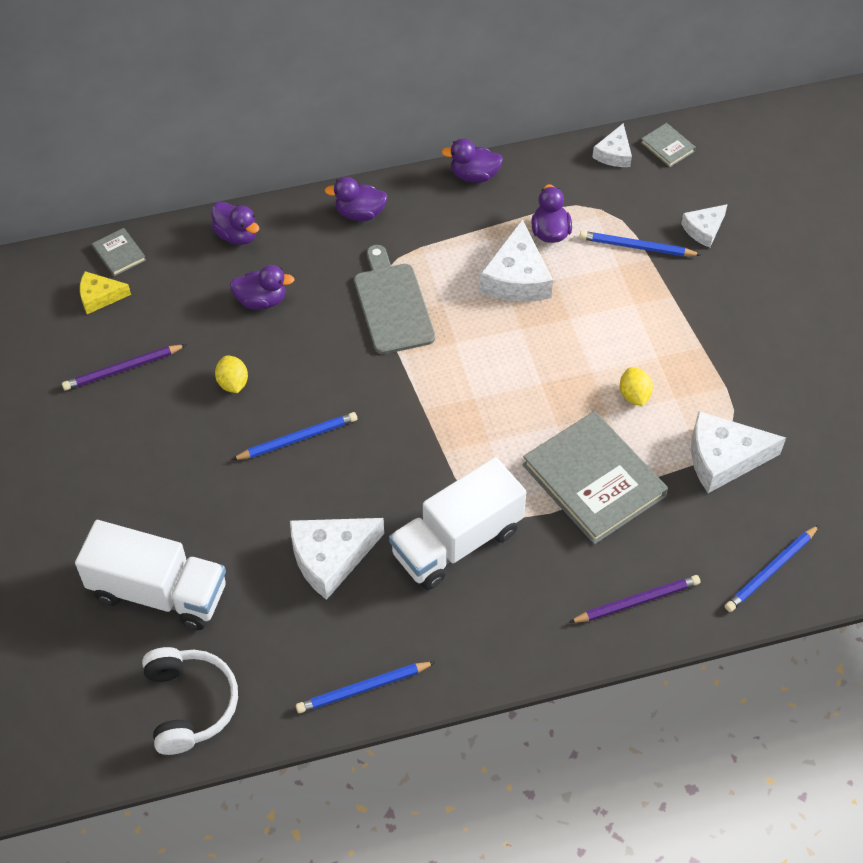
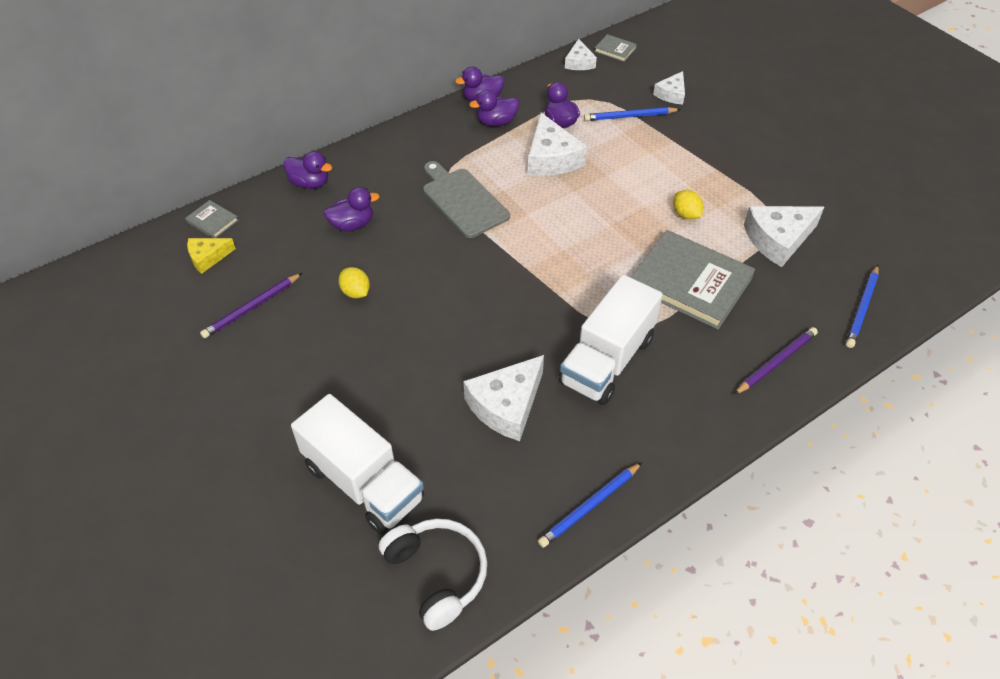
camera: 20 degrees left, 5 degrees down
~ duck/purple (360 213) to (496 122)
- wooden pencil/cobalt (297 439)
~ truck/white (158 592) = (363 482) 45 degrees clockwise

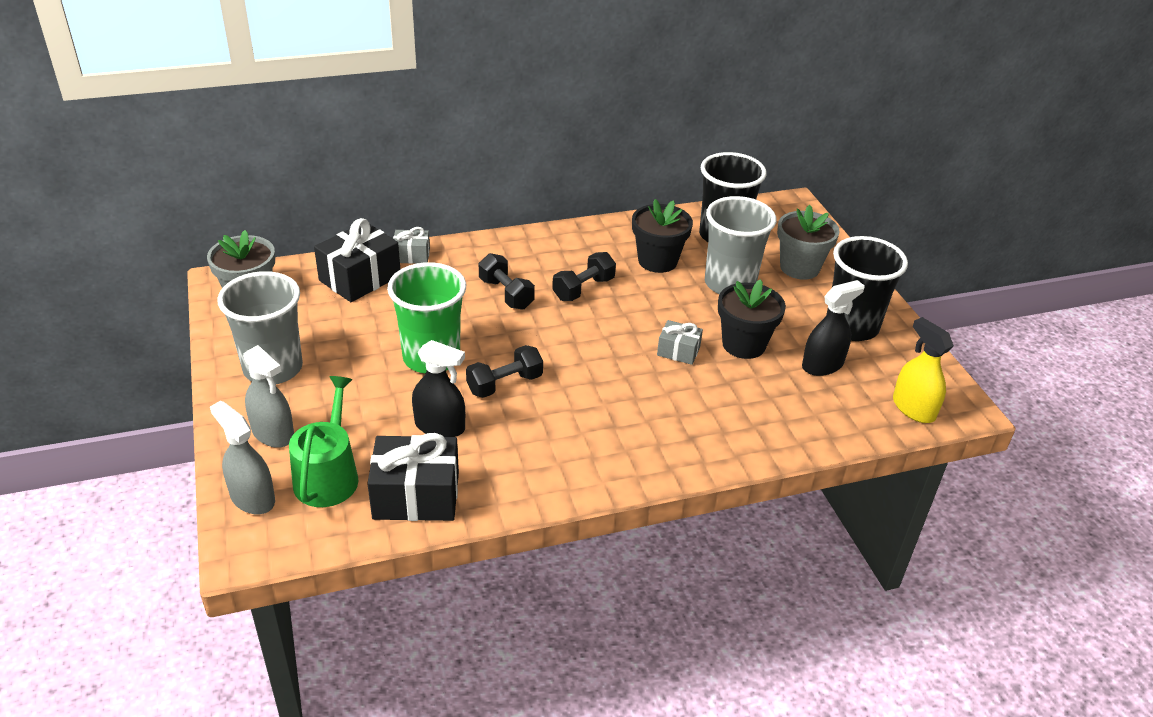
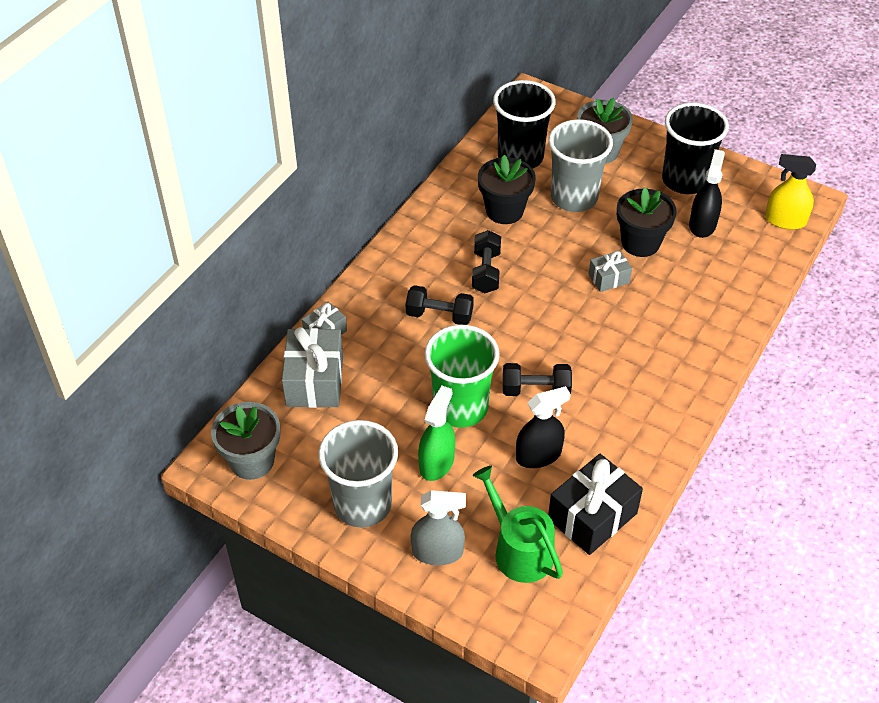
camera: 40 degrees left, 10 degrees up
~ present/black (360 278) to present/grey (314 381)
~ free weight/black (504 384) = (535 390) 75 degrees clockwise
- spray cleaner/grey (252 498)
+ spray cleaner/emerald (436 463)

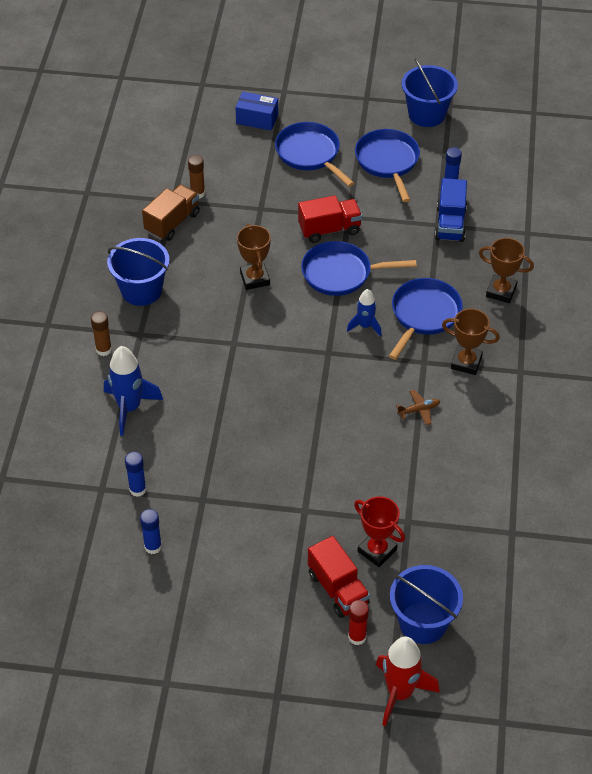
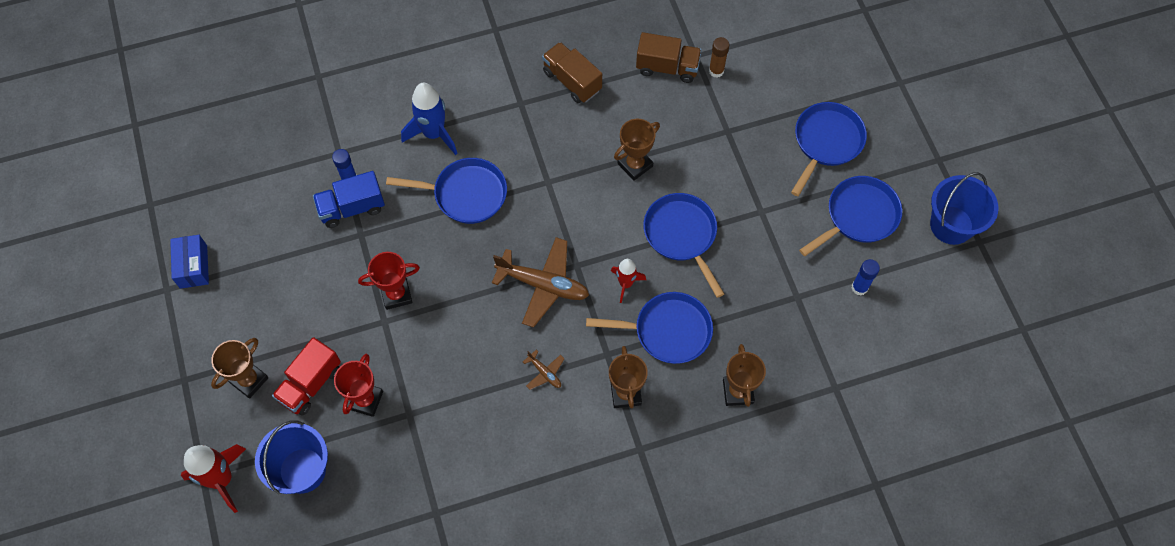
camera: 65 degrees right, 15 degrees up
~ package/cobalt (257 119) to (193 267)
~ truck/cobalt (450 224) to (352 208)
- truck/red (329 229)
~ sand bucket/cobalt (141 290) to truck/brown (572 81)
~ toy rocket/cobalt (365 326) to toy rocket/red (626 284)
- glue/brown (103 350)
- glue/cobalt (153 546)
- glue/red (357 637)
+ pan/cobalt (465 194)
+ plane/brown (543 285)
+ prize cup/red (396 294)
+ prize cup/brown (249 380)

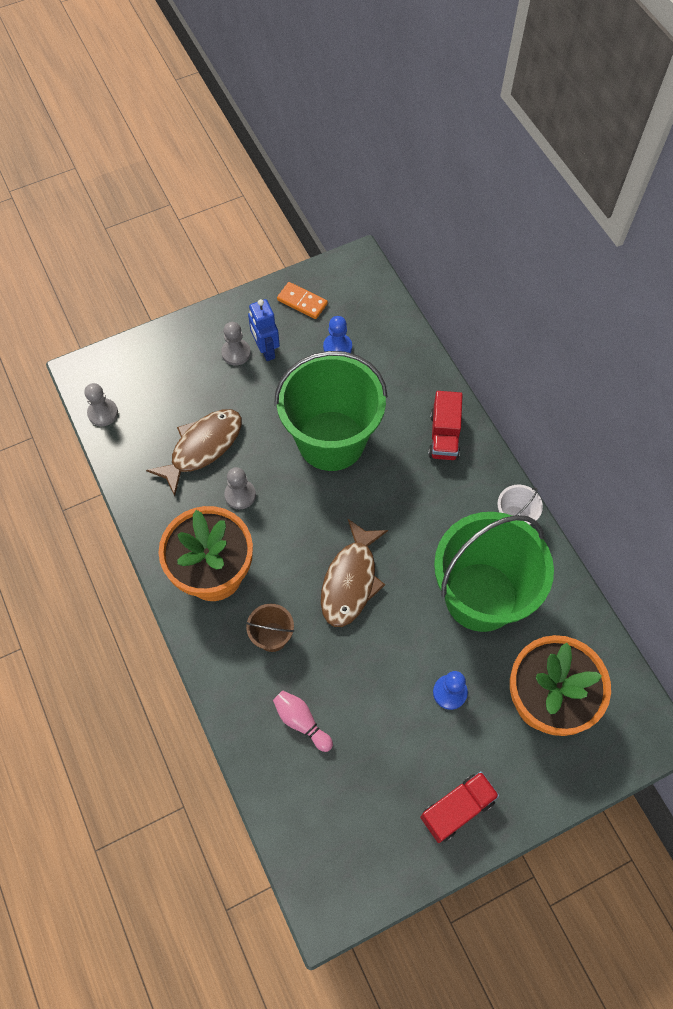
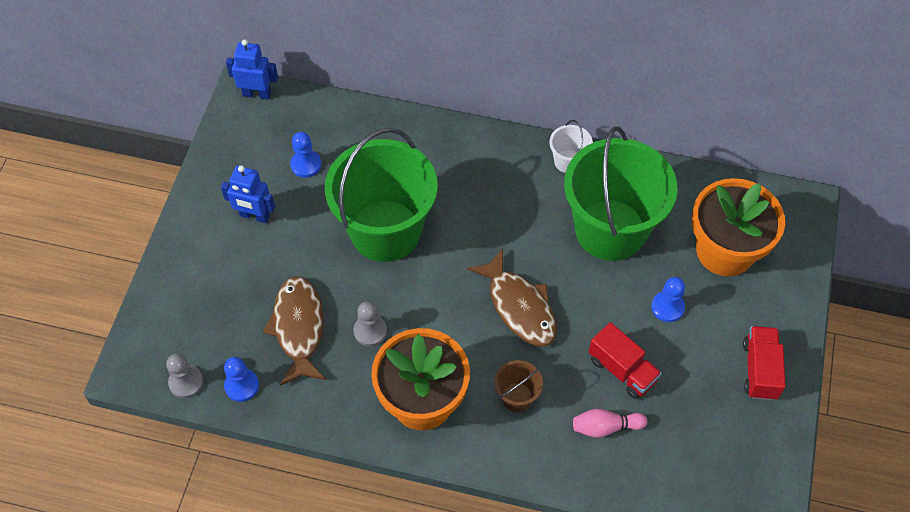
camera: 50 degrees left, 5 degrees down
- domino/orange-coloured (302 302)
- chess pawn/grey (236 353)
~ truck/red (444 436) to (622 370)
+ robot figure/cobalt (257 94)
+ chess pawn/cobalt (242 385)

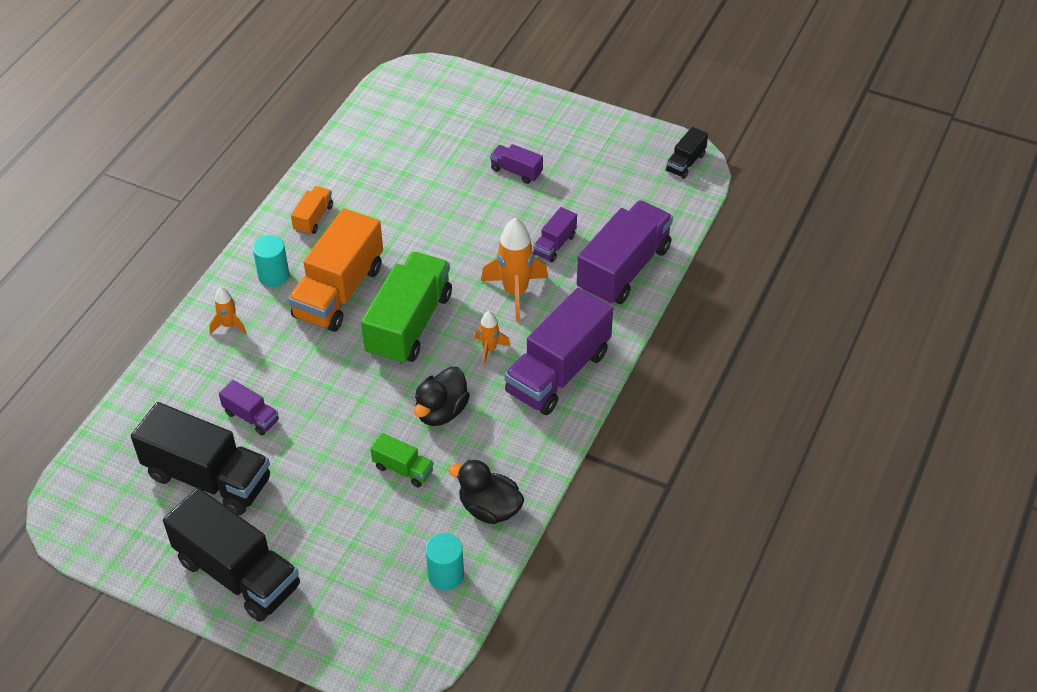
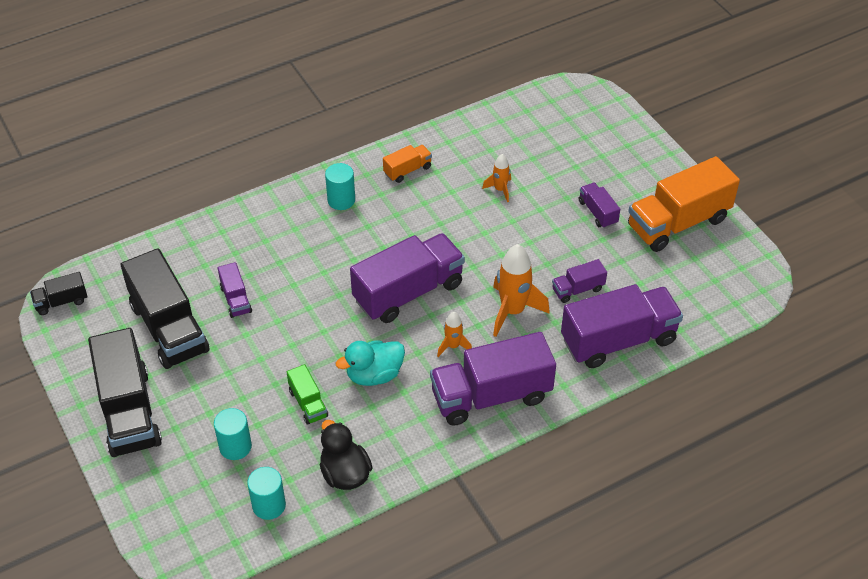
camera: 35 degrees right, 0 degrees up
~ truck/black (685 163) to (61 302)
~ truck/orange-coloured (339 292) to (678 223)
~ truck/emerald (409 324) to truck/purple (408 292)
~ toy rocket/orange-coloured (229 325) to (500 190)
~ duck/black (441 411) to duck/aqua (374 375)
+ cylinder/aqua (235 446)

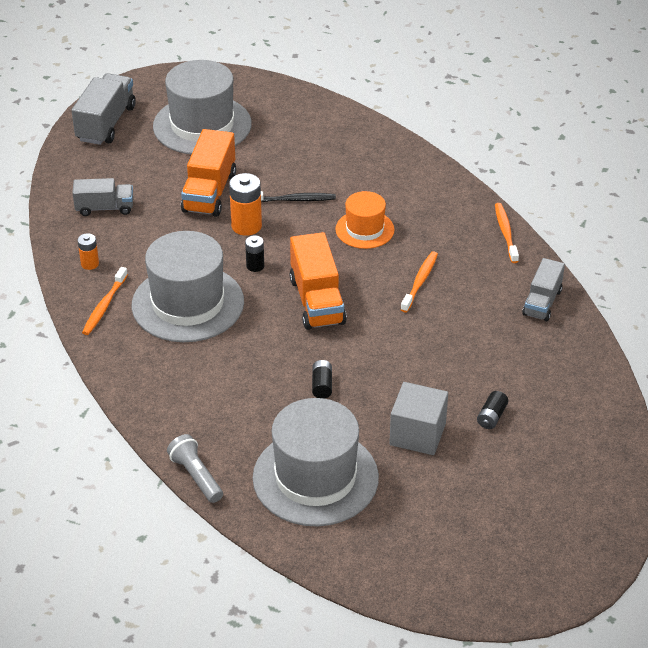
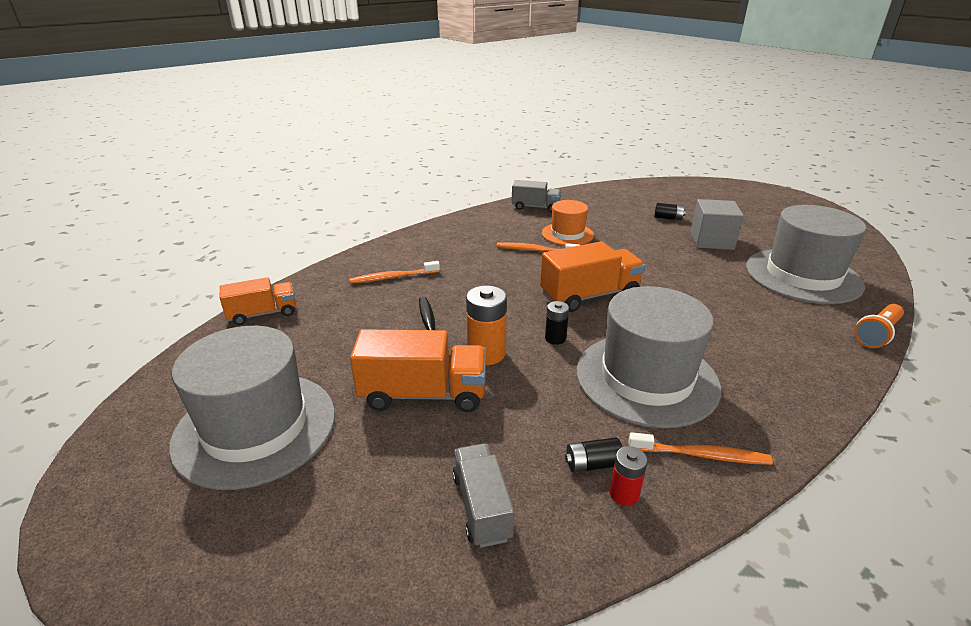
camera: 100 degrees left, 10 degrees down
- truck/grey (106 123)
~ hat/orange-coloured (364 229) to (567 234)
~ toothbrush/orange-coloured (505 233) to (393 277)
~ power cell/orange-coloured (90 264) to power cell/red (624 494)
~ power cell/black (322 385) to (592 464)
~ pocket torch/grey (196 476) to pocket torch/orange-coloured (877 334)
+ truck/orange-coloured (263 314)

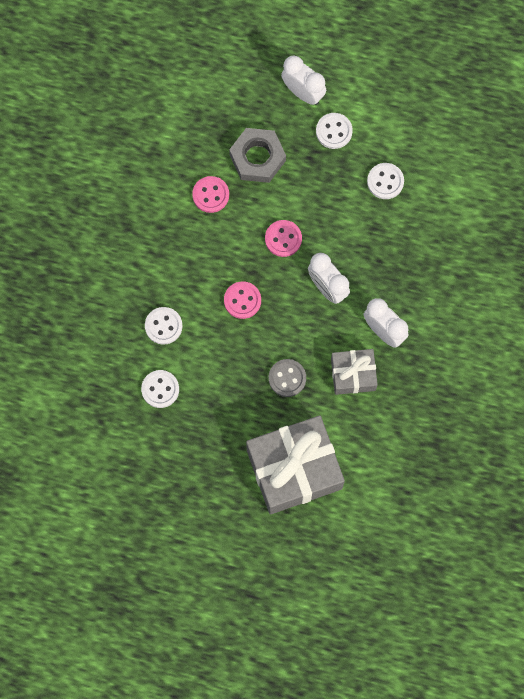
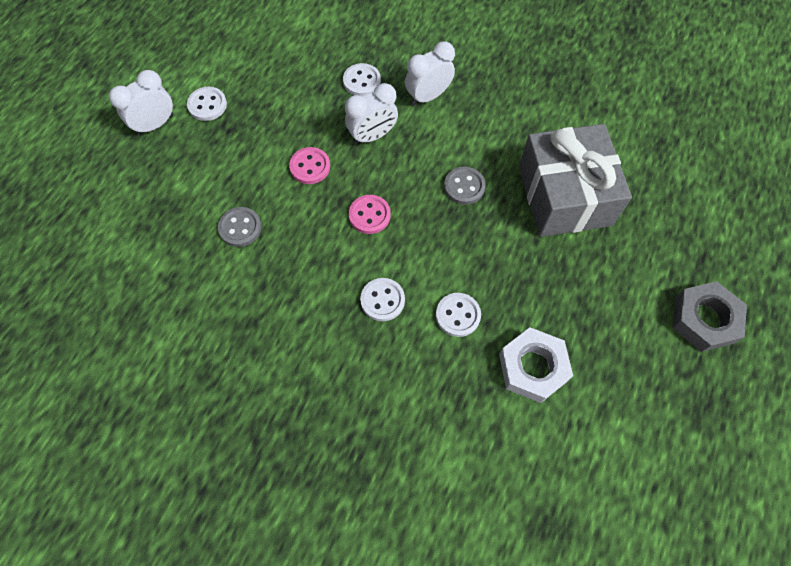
camera: 80 degrees left, 10 degrees down
~ nut/grey (257 158) to (704 319)
~ button/white (385 181) to (362 81)
~ button/pink (210 195) to button/grey (240 228)
- present/grey (353 374)
+ nut/white (533 367)

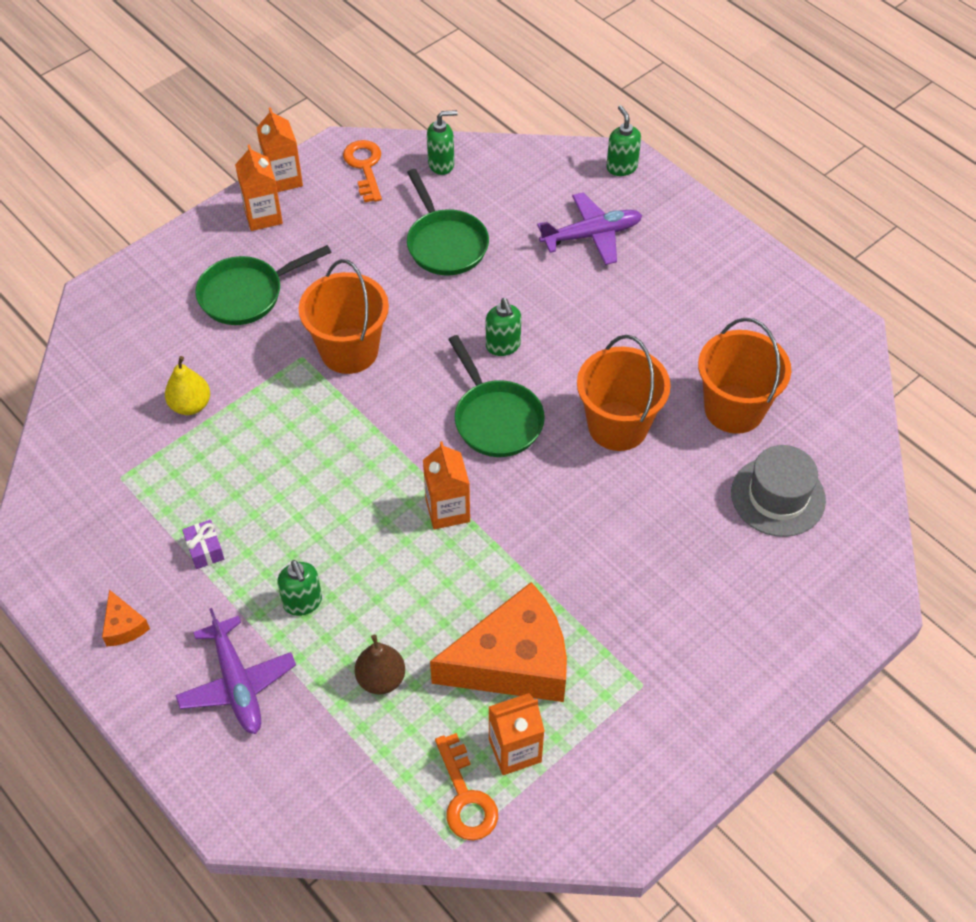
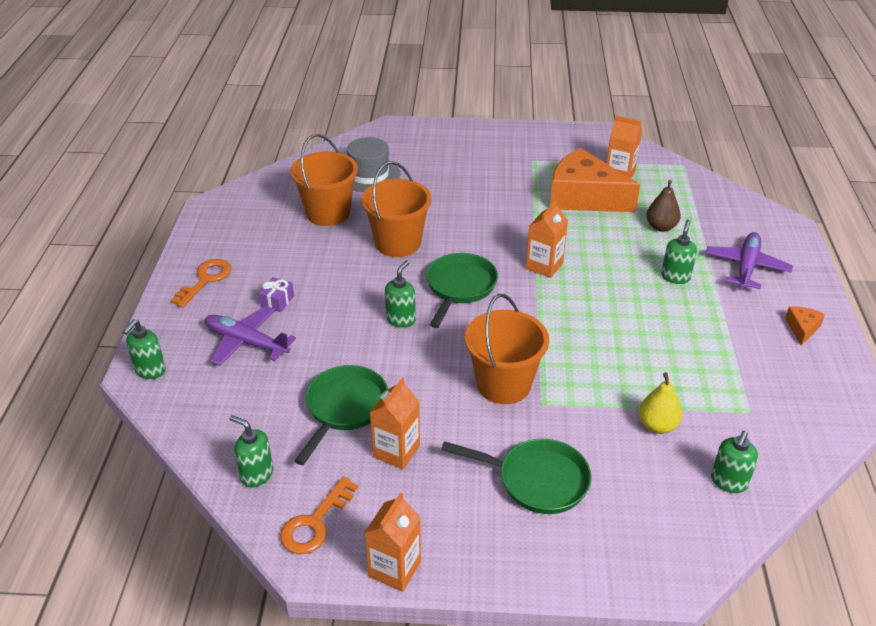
camera: 135 degrees left, 15 degrees down
~ carton/orange-coloured (263 216) to (396 451)
~ present/purple (205 550) to (277 301)
~ key/orange-coloured (465 797) to (206 280)
+ soap pump/emerald (728 482)

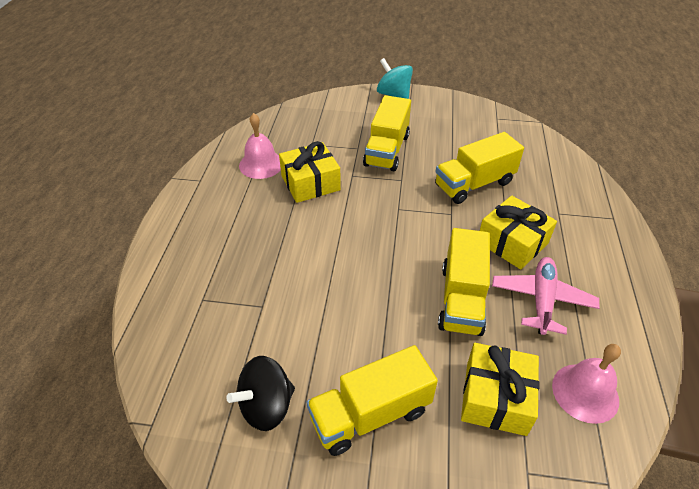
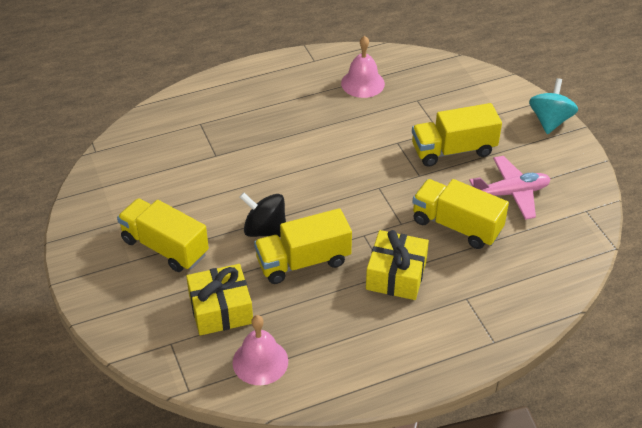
camera: 60 degrees right, 0 degrees up
- present/golden (310 183)
~ plane/pink (542 300) to (511 193)
~ spinning top/black (266 406) to (265 230)

